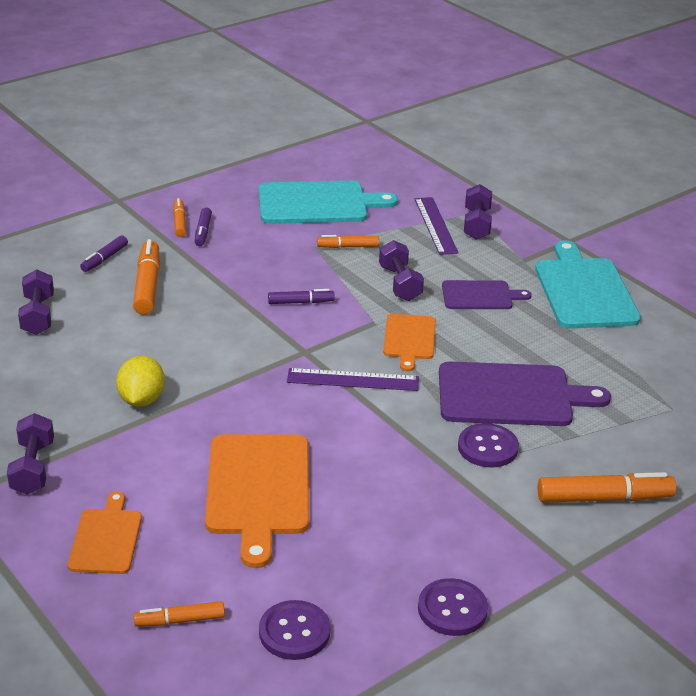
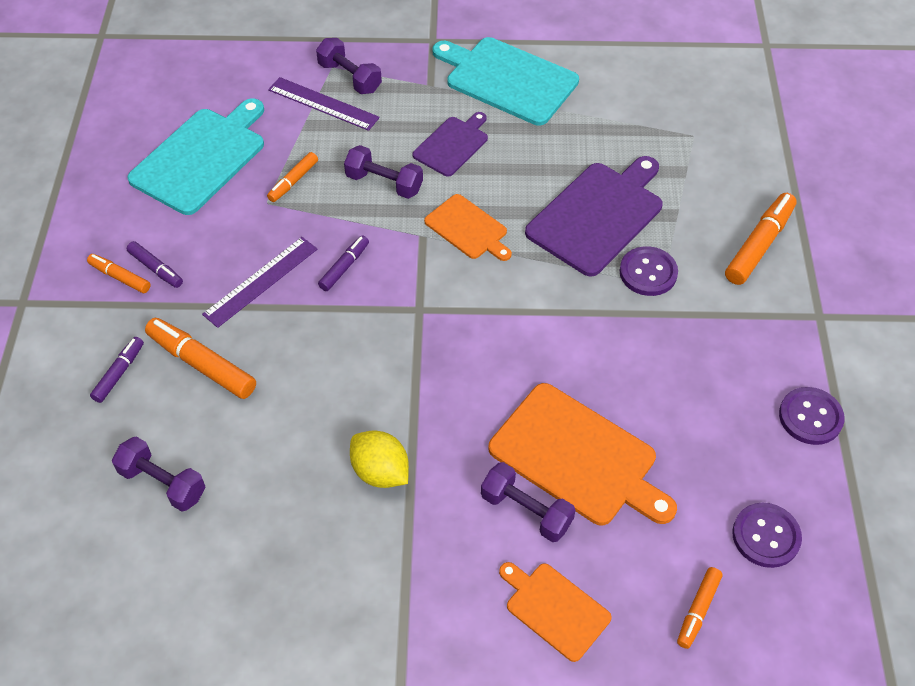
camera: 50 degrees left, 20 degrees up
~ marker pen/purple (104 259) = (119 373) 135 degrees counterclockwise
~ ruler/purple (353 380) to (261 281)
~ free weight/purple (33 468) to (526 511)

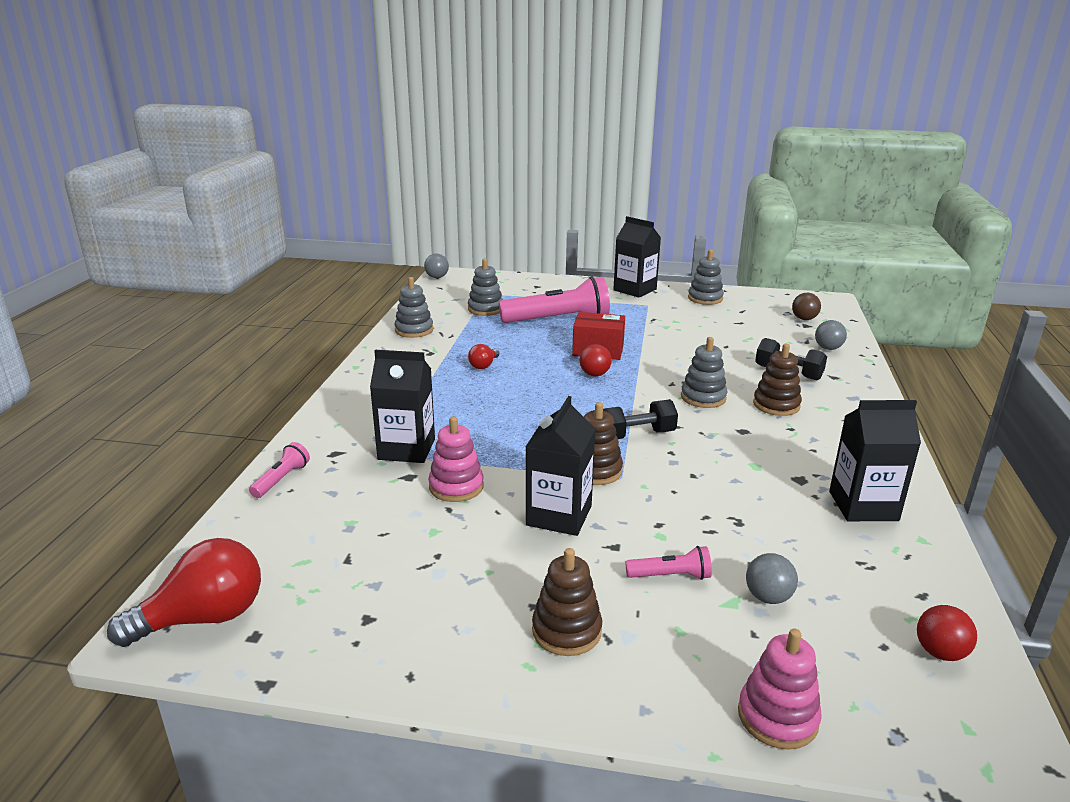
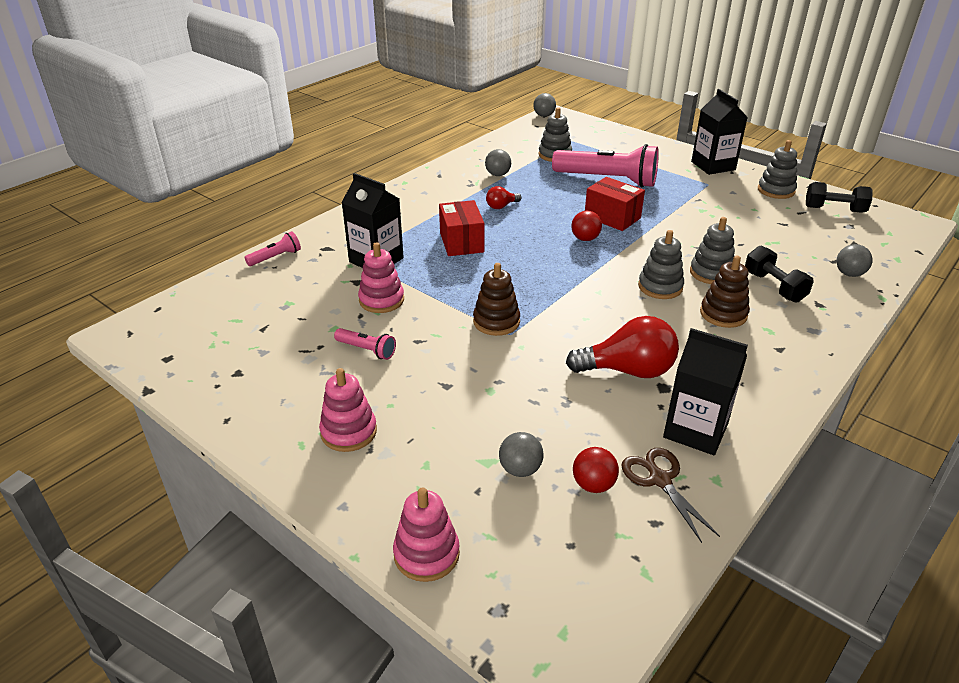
camera: 30 degrees right, 10 degrees up
~ ring stacker/grey (414 330) to (711 273)
- sphere/brown (804 319)
- carton/black (559 515)
~ free weight/black (636 435) to (834 209)
~ bulb/red (204 618) to (628 371)
~ pocket torch/pink (671 576) to (367 350)
~ ring stacker/brown (566 631) to ring stacker/pink (349 432)
~ sphere/red (940 652) to (593 485)
+ sphere/grey (498 174)
+ package/red (461 242)
+ scissors/brown (659 479)

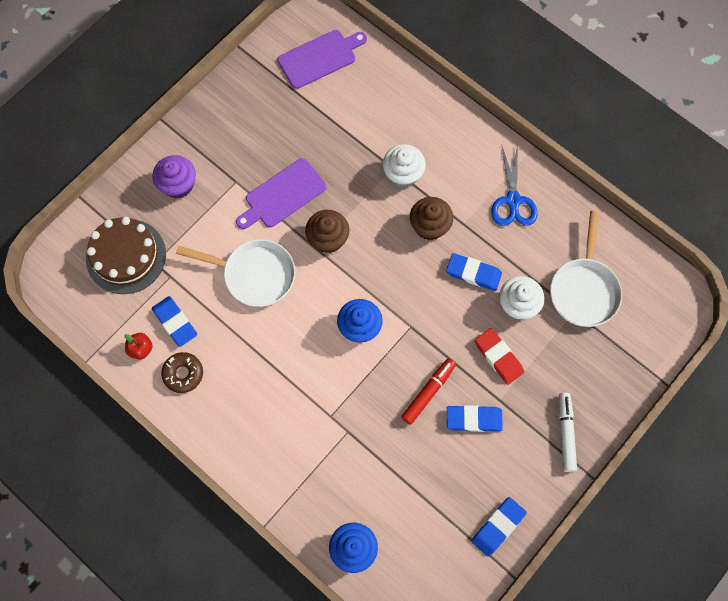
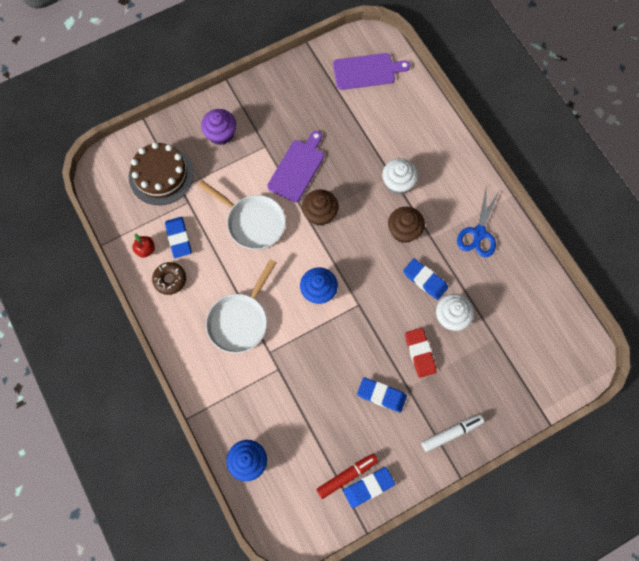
camera: 20 degrees right, 0 degrees up
~ chopping board/purple (282 195) = (297 168) 135 degrees clockwise
~ pan/white (584 290) to (240 321)
~ marker pen/red (428 392) to (347 476)
~ marker pen/white (566 433) = (451 433) 45 degrees clockwise

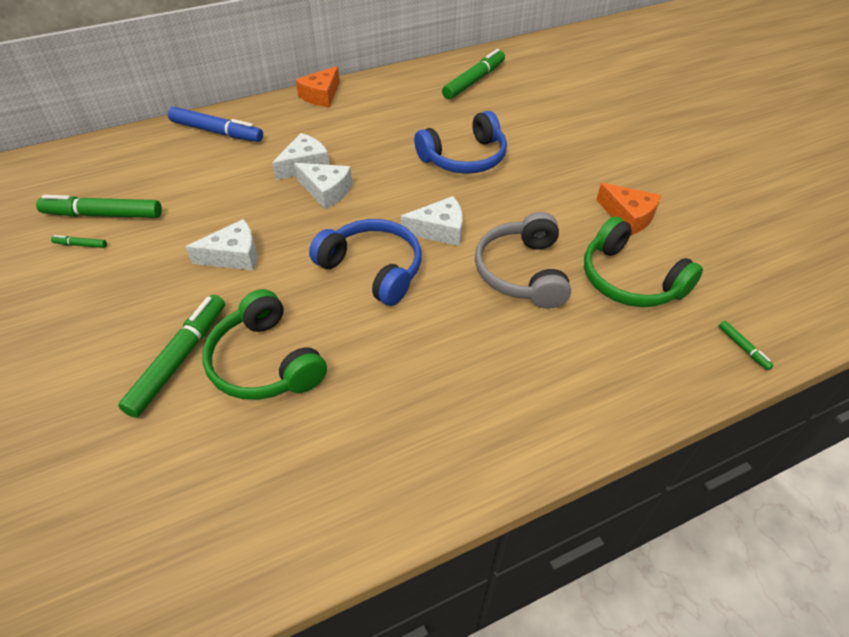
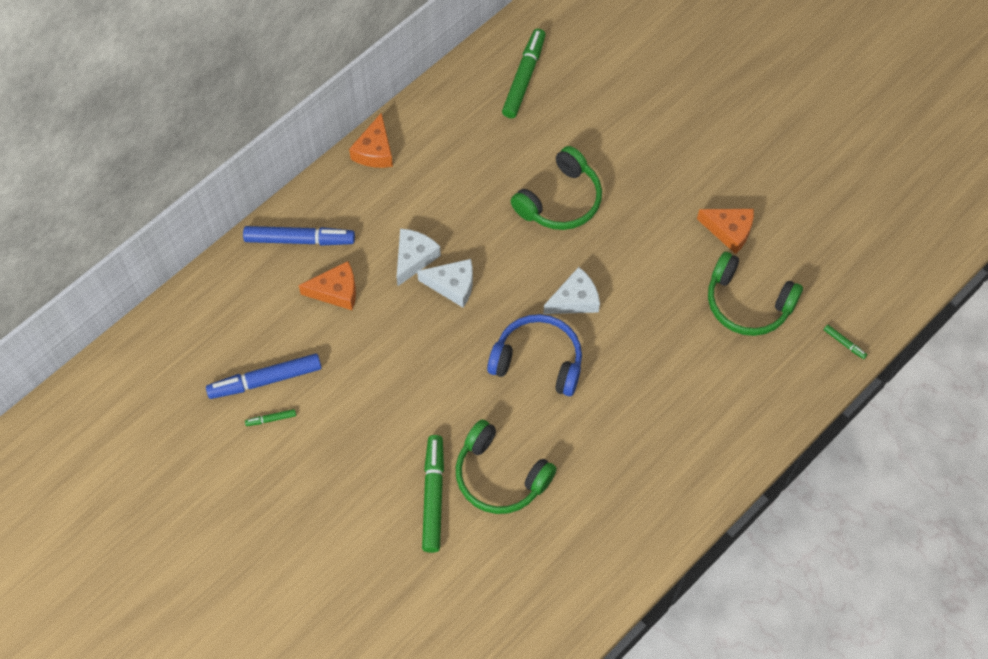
camera: 20 degrees left, 15 degrees up
~ over-ear headphones/cobalt (464 158) to over-ear headphones/emerald (560 200)
~ marker pen/emerald (103 215) to marker pen/cobalt (265 380)
- over-ear headphones/grey (522 272)
- cheese wedge/white (234 256)
+ cheese wedge/orange-coloured (336 291)

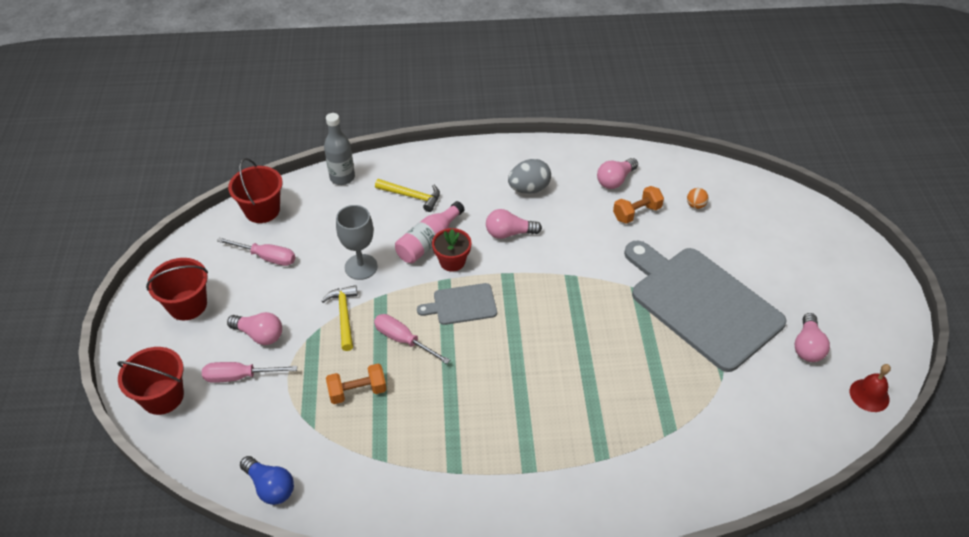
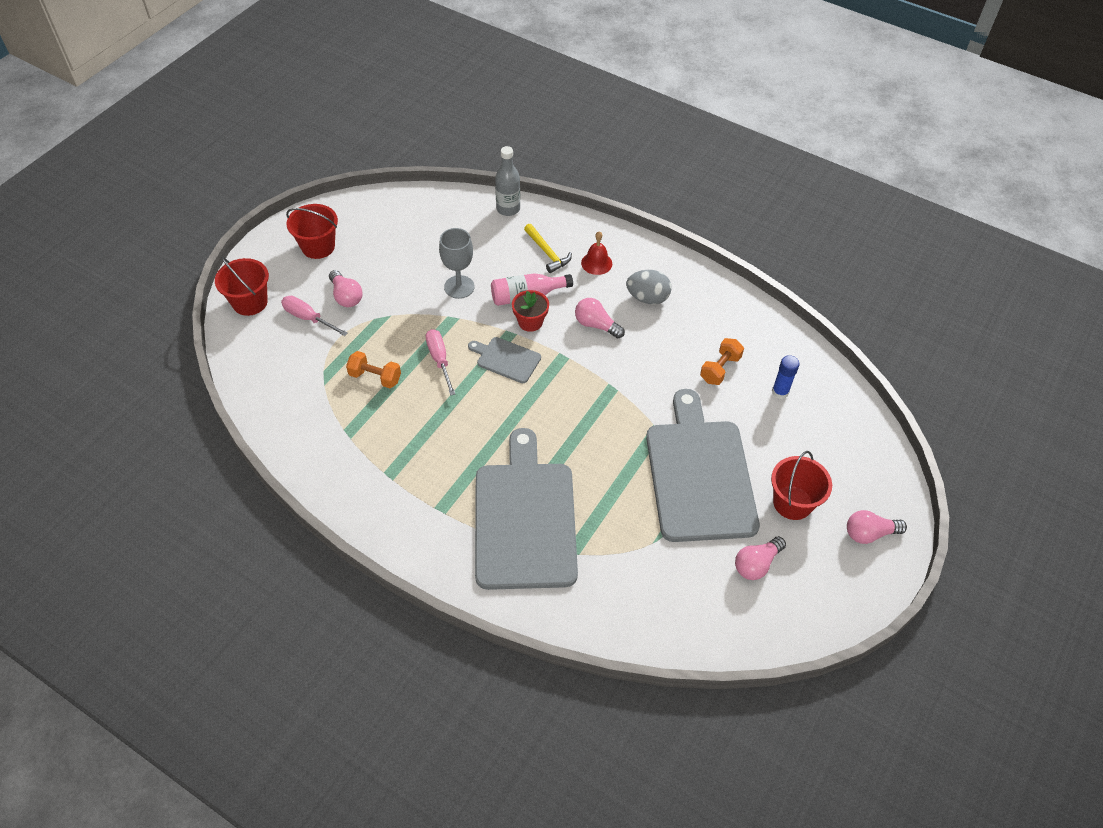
camera: 35 degrees right, 5 degrees up
~ sand bucket/red (262 210) to (792 502)
~ bulb/pink (615 180) to (869 533)
~ free weight/orange-coloured (636 213) = (720 369) 60 degrees counterclockwise
~ sphere/orange-coloured (695 205) to glue/cobalt (780 392)
- hand screwdriver/pink (266 257)
- carpenter's hammer/golden (344 316)
~ school bell/red (869 395) to (596 263)
- bulb/cobalt (270 486)
+ chopping board/grey (524 519)

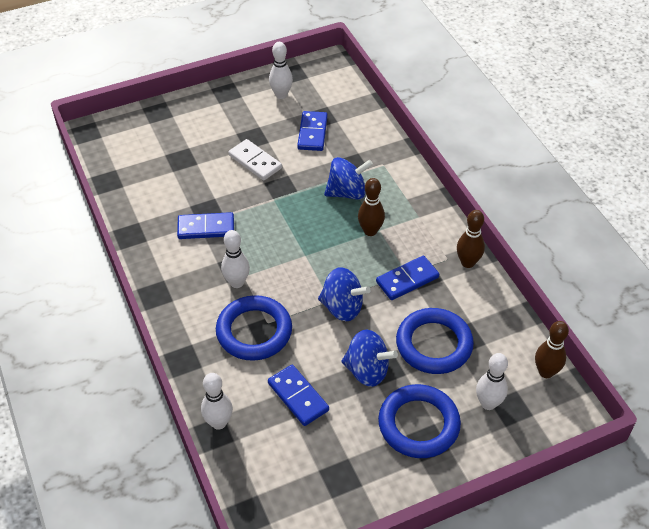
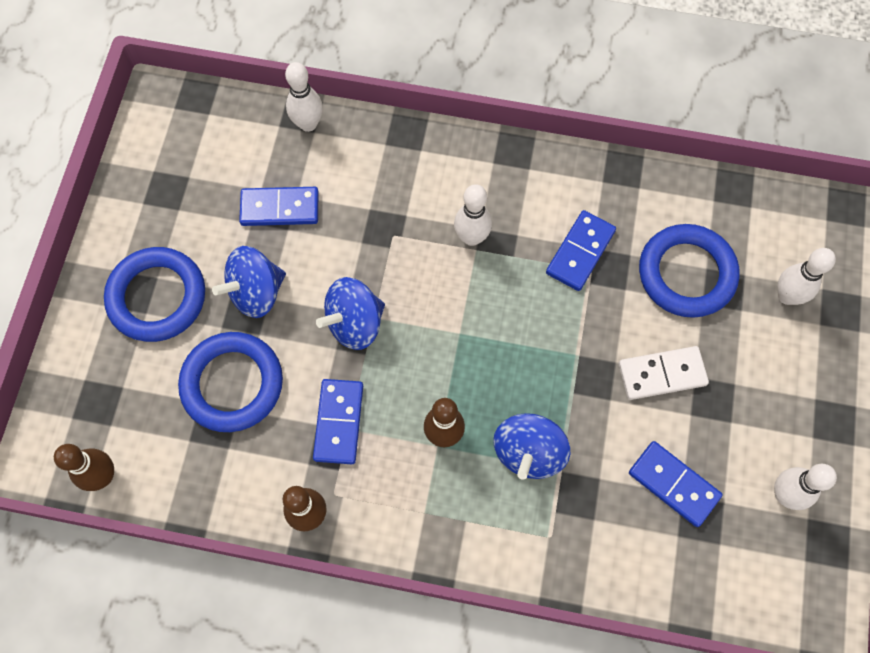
camera: 125 degrees right, 20 degrees up
~ torus/cobalt (254 331) to (686 274)
~ tenpin/white (488 403) to (787 296)

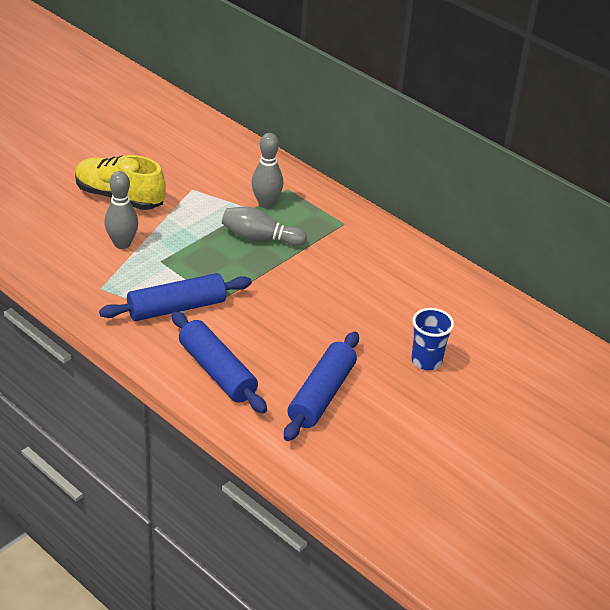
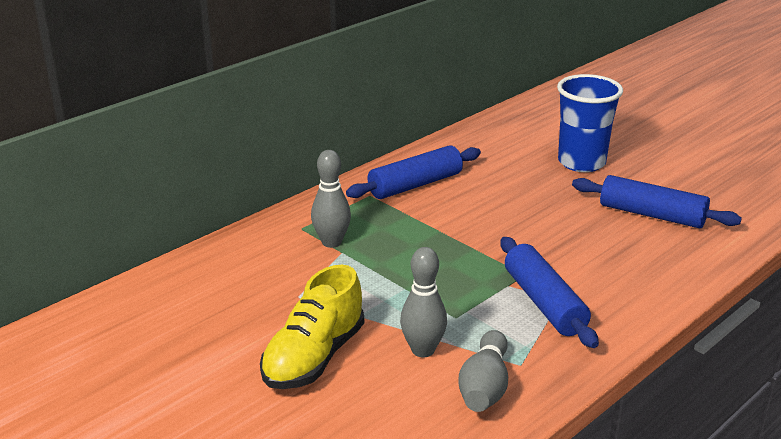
camera: 85 degrees left, 10 degrees down
~ tenpin/grey (260 238) to (485 387)
~ tumbler/cobalt (426 361) = (581 162) x1.61
~ pastry roller/cobalt (217 371) to (415 185)

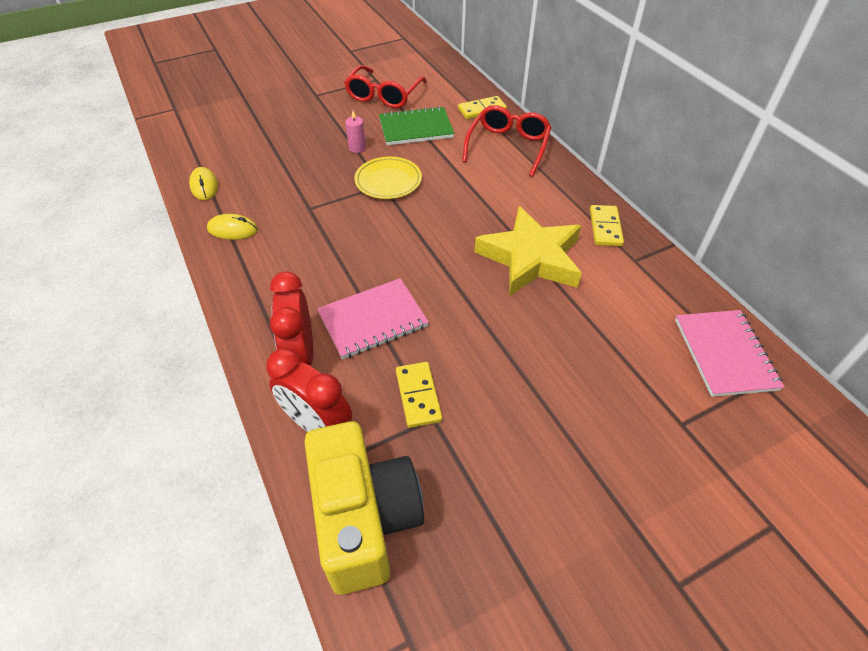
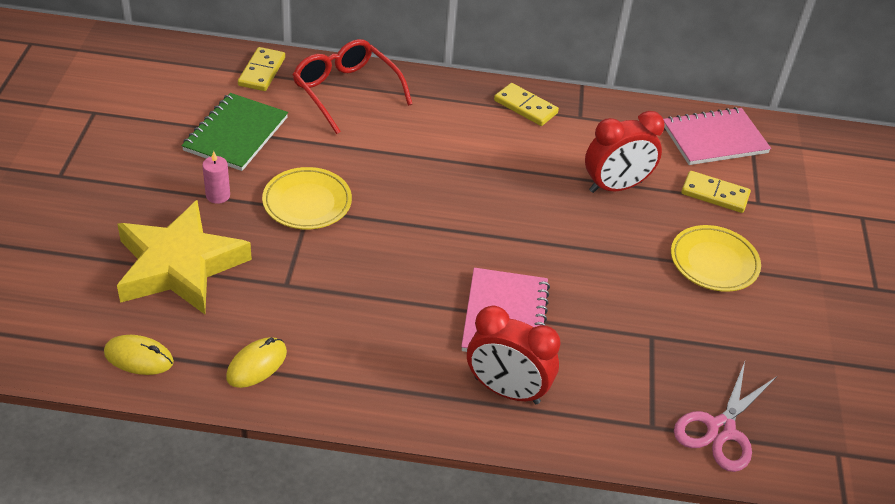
camera: 60 degrees left, 5 degrees down
- eyeglasses/red (384 95)
~ star shape/golden (530 258) to (179 266)
~ exercise book/pink (725 354) = (714 139) 45 degrees counterclockwise
~ bedside clock/red (317 425) to (615 187)
~ domino/golden (418 396) to (715 194)
~ camera/golden (365 519) to scissors/pink (720 429)
+ dinner plate/golden (714 262)

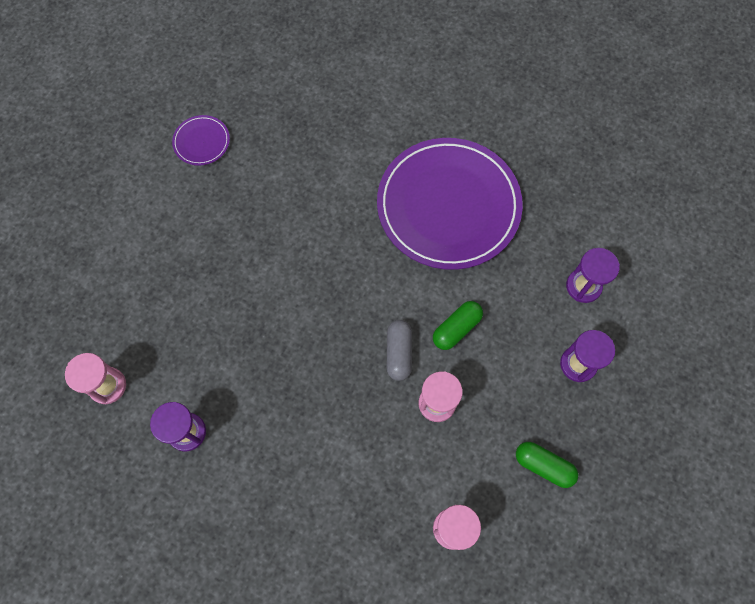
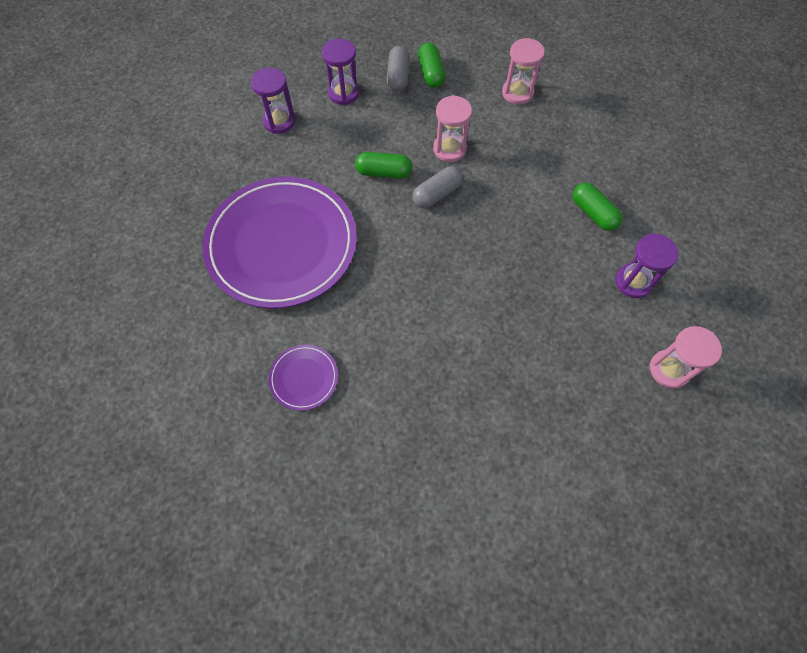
camera: 130 degrees left, 5 degrees down
~ dinner plate/purple (201 142) to (304 378)
+ pill shape/grey (398 77)
+ pill shape/emerald (593 213)

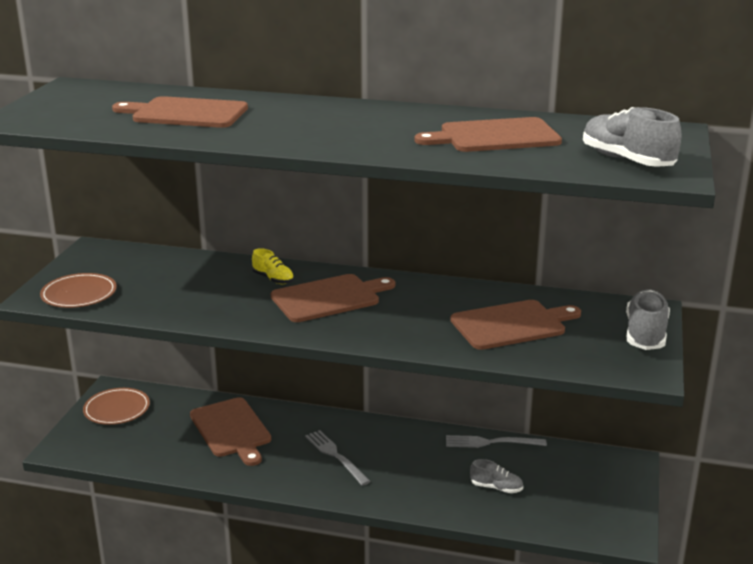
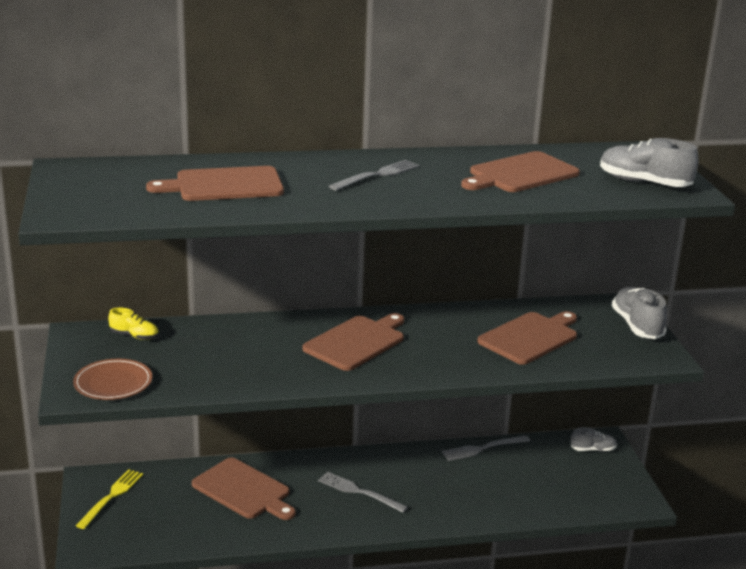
camera: 25 degrees left, 0 degrees up
~ shoe/golden (273 279) to (134 336)
~ dinner plate/brown (117 409) to table fork/golden (111 496)
~ shoe/grey (496 488) to (593 449)
+ table fork/grey (377 175)

